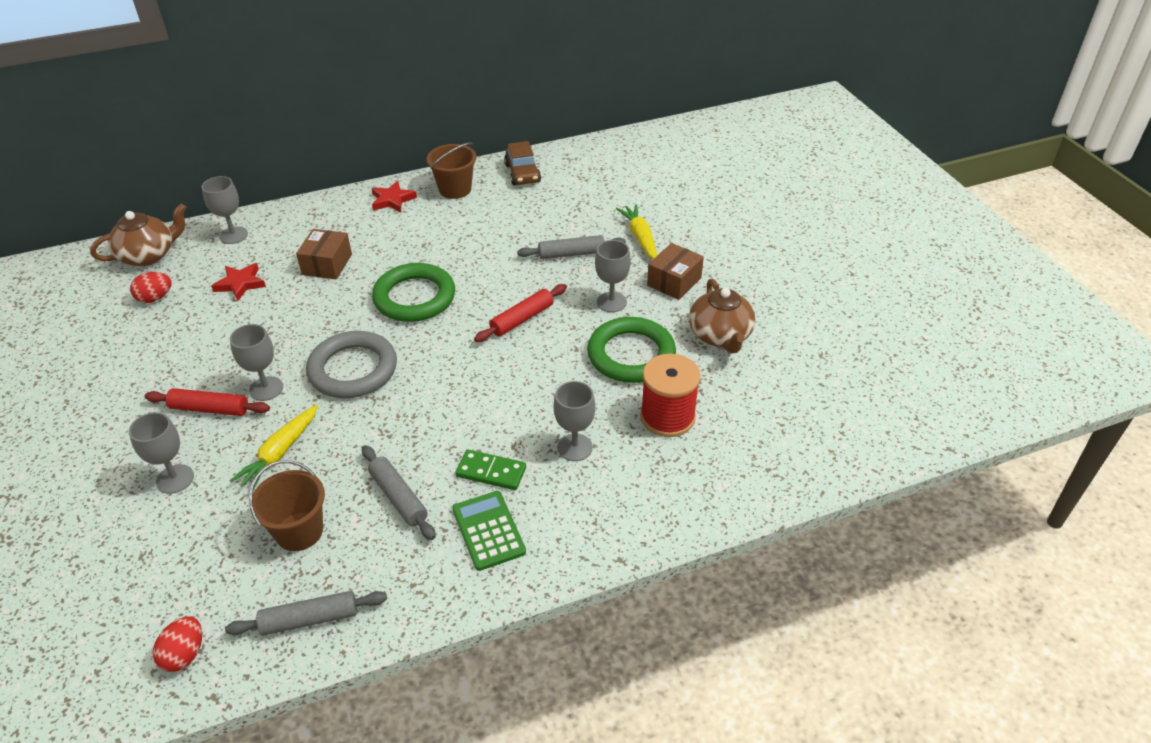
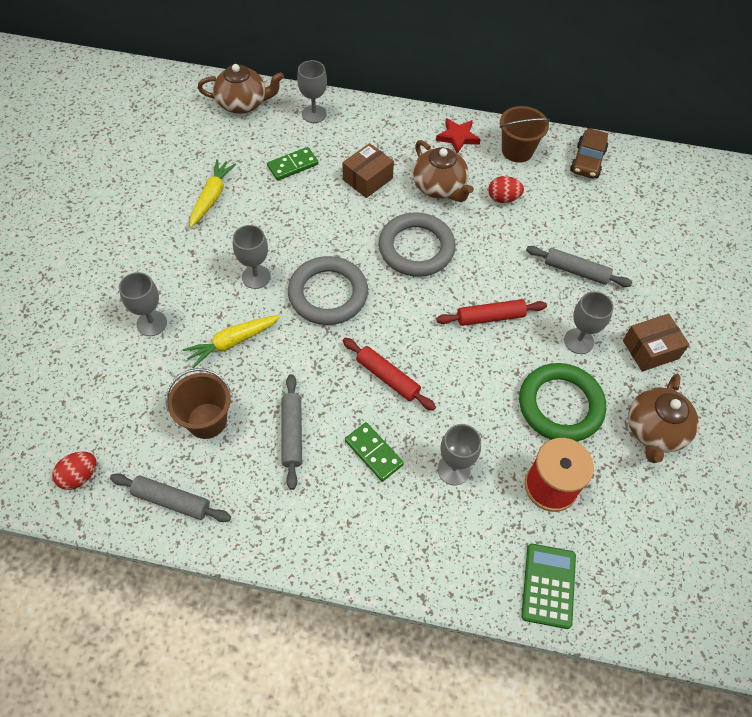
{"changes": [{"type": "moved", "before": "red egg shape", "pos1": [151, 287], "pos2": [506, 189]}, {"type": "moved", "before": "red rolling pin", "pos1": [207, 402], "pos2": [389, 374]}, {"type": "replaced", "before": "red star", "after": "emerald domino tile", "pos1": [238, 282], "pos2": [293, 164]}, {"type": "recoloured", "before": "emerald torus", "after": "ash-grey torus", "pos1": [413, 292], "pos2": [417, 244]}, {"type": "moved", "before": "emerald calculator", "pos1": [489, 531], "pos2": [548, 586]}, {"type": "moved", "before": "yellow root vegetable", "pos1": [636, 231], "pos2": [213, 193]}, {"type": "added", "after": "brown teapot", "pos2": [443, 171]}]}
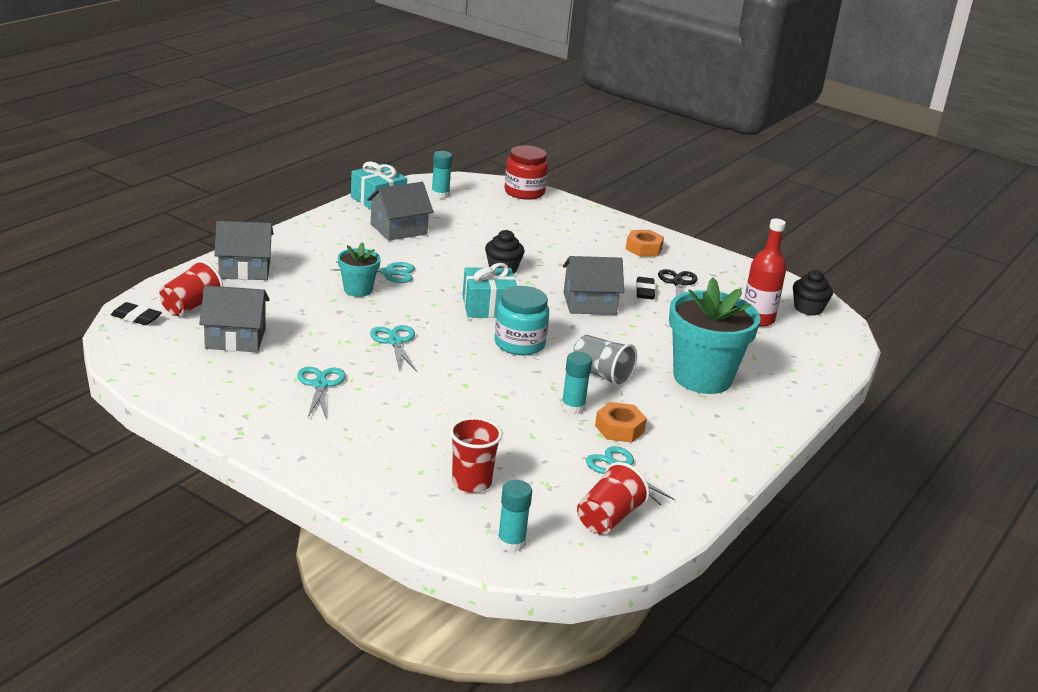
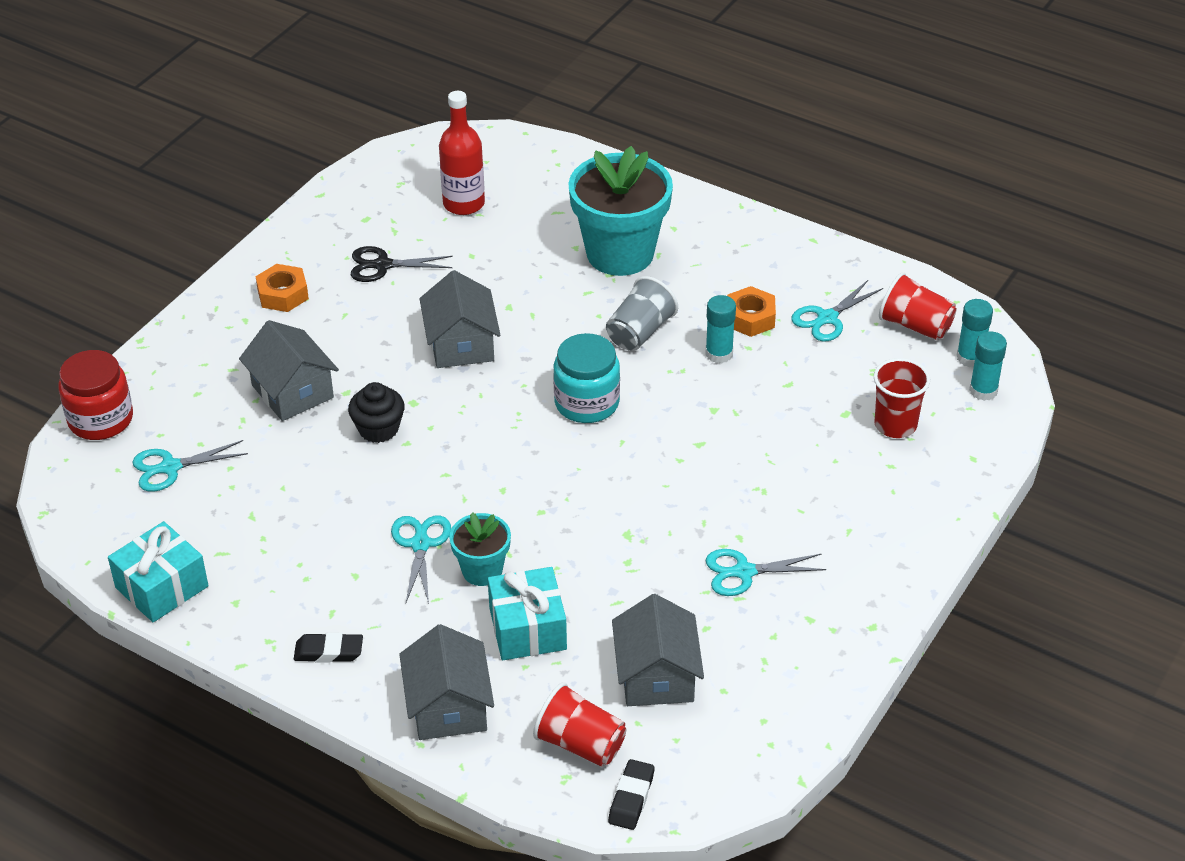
{"changes": [{"type": "moved", "before": "ash-grey house", "pos1": [400, 211], "pos2": [289, 370]}, {"type": "moved", "before": "teal scissors", "pos1": [393, 348], "pos2": [190, 466]}, {"type": "moved", "before": "teal glue stick", "pos1": [442, 175], "pos2": [974, 333]}, {"type": "moved", "before": "teal wrapped gift", "pos1": [489, 290], "pos2": [527, 613]}, {"type": "moved", "before": "black gum eraser", "pos1": [645, 288], "pos2": [328, 648]}, {"type": "removed", "before": "black fairy cake", "pos1": [813, 293]}]}
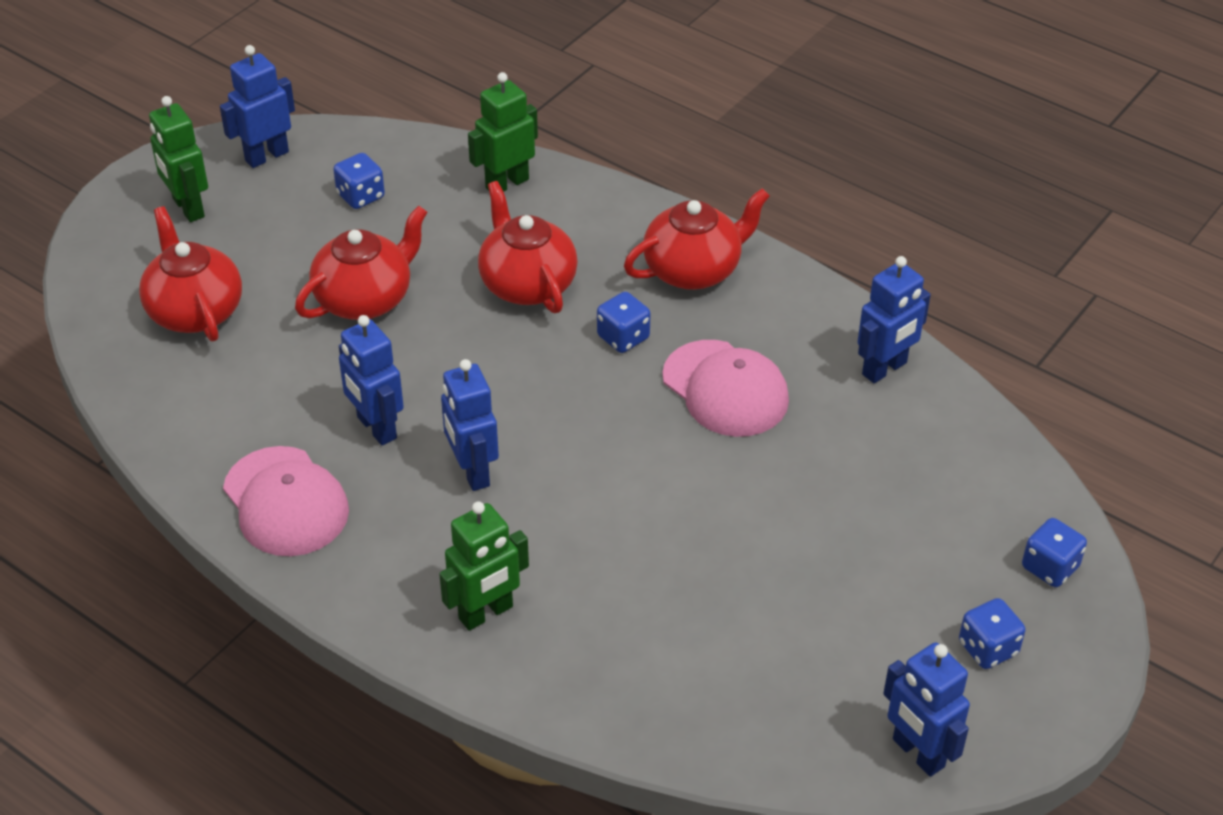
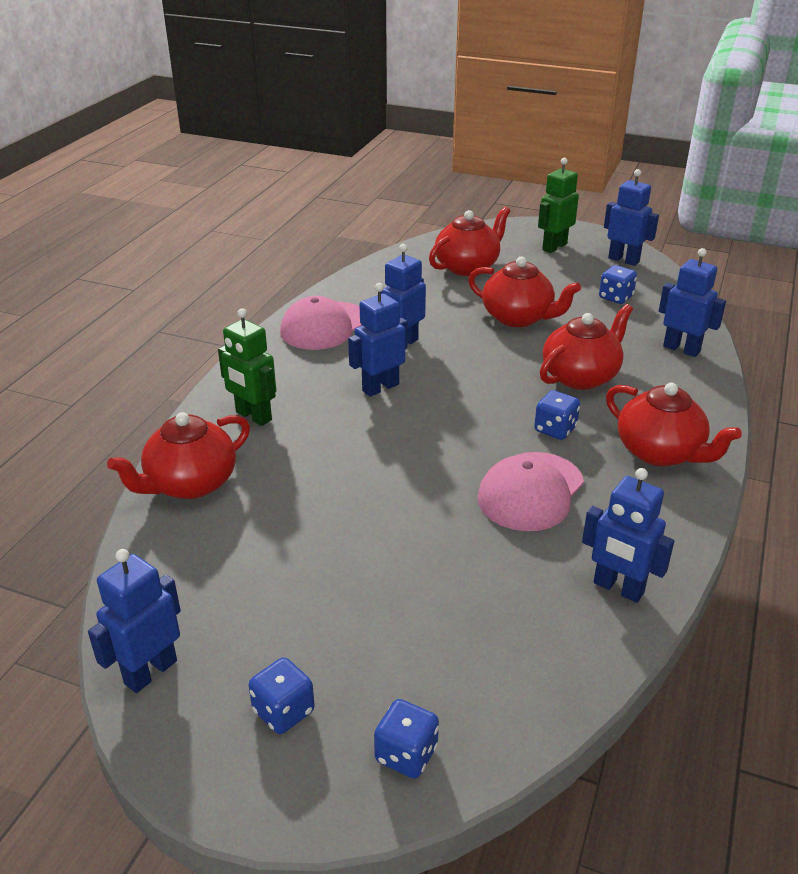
{"changes": [{"type": "recoloured", "before": "emerald robot", "after": "royal blue robot", "pos1": [503, 132], "pos2": [692, 302]}, {"type": "added", "after": "red teapot", "pos2": [178, 455]}]}
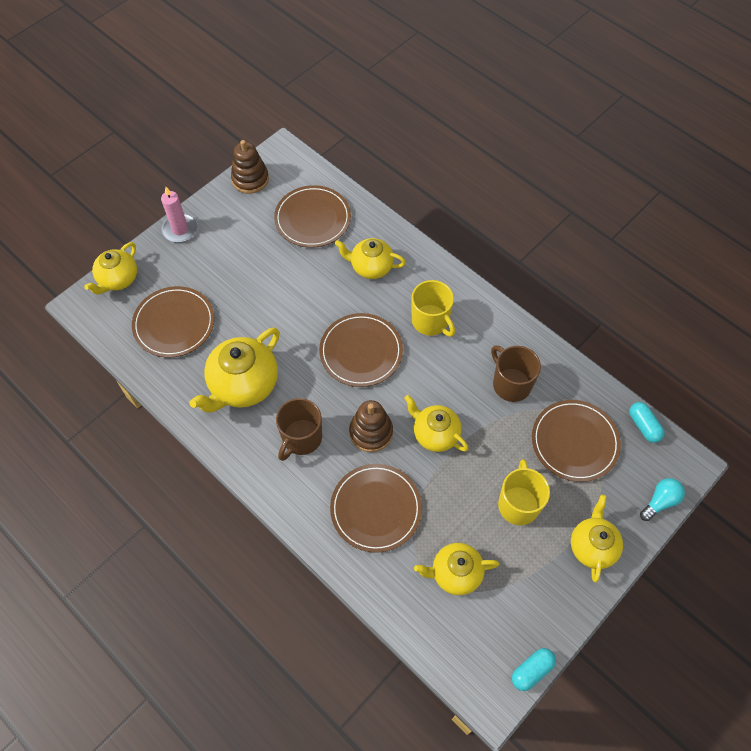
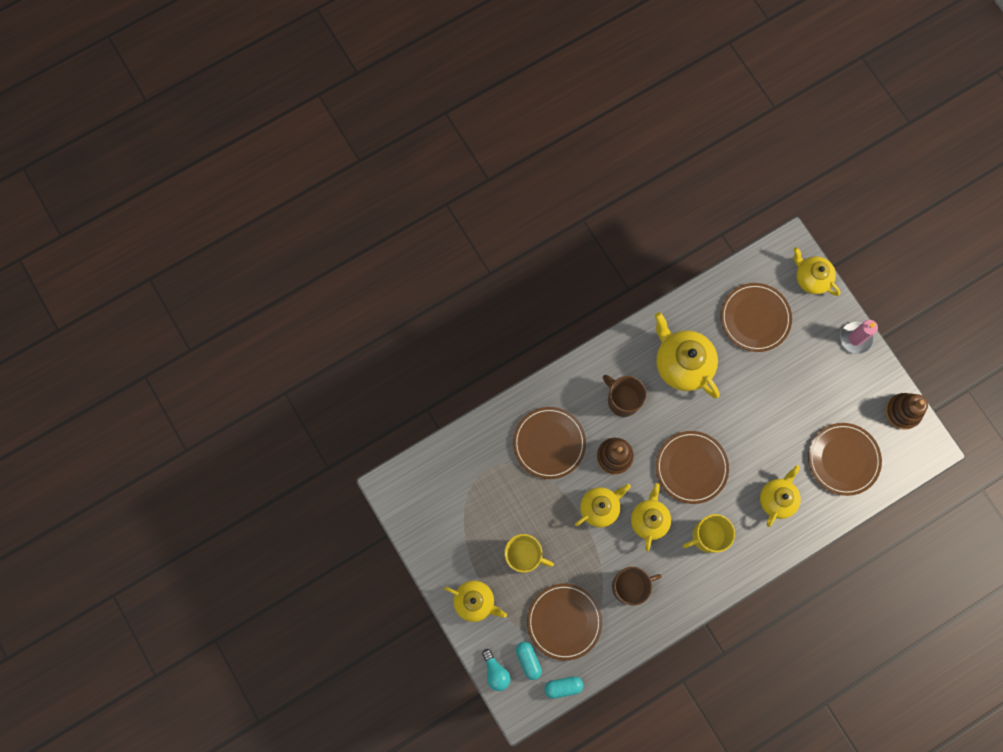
{"changes": [{"type": "moved", "before": "yellow teapot", "pos1": [456, 569], "pos2": [651, 517]}, {"type": "moved", "before": "teal pill shape", "pos1": [534, 669], "pos2": [529, 661]}]}
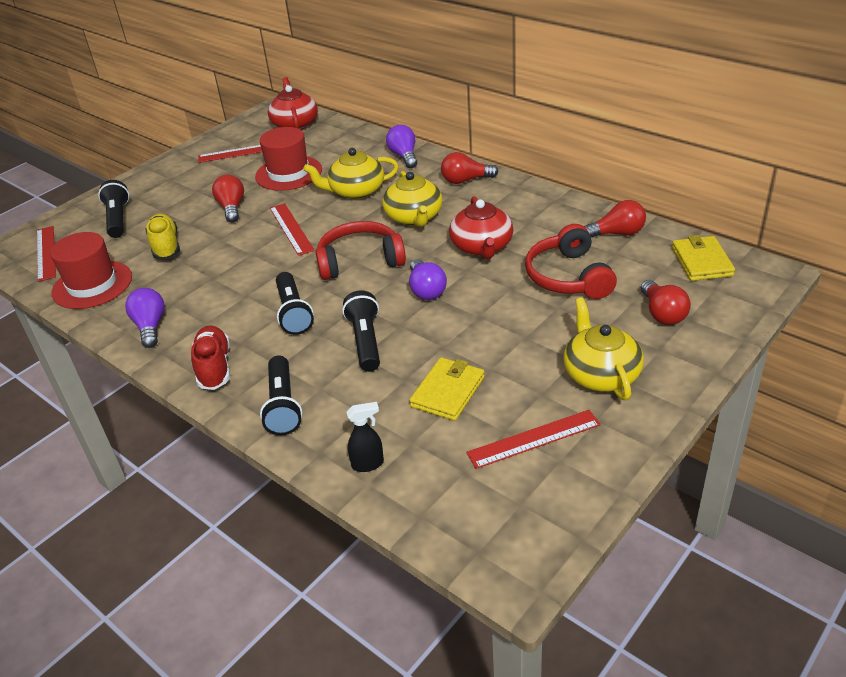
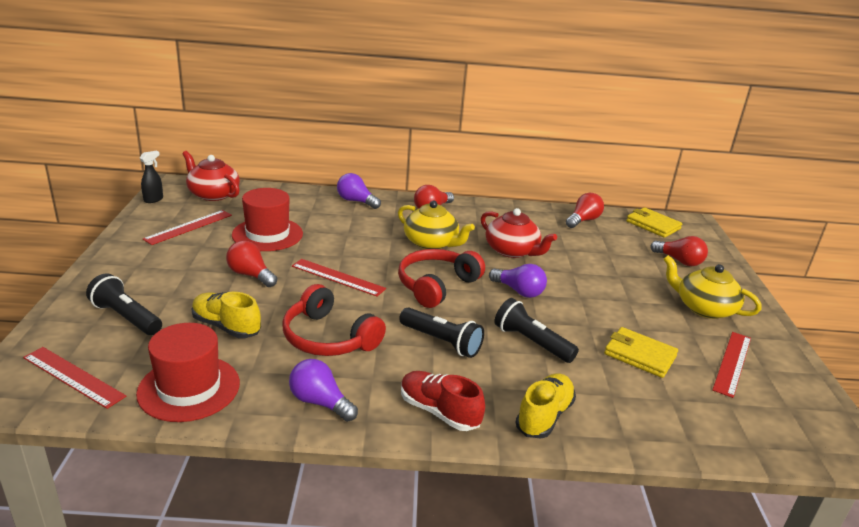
{"changes": [{"type": "replaced", "before": "black torch", "after": "yellow shoe", "pos1": [281, 395], "pos2": [545, 405]}, {"type": "removed", "before": "yellow teapot", "pos1": [351, 173]}, {"type": "moved", "before": "black spray cleaner", "pos1": [365, 437], "pos2": [151, 177]}, {"type": "turned", "before": "yellow wallet", "pos1": [446, 389], "pos2": [641, 352], "turn": -45}, {"type": "moved", "before": "red over-ear headphones", "pos1": [571, 261], "pos2": [334, 320]}]}
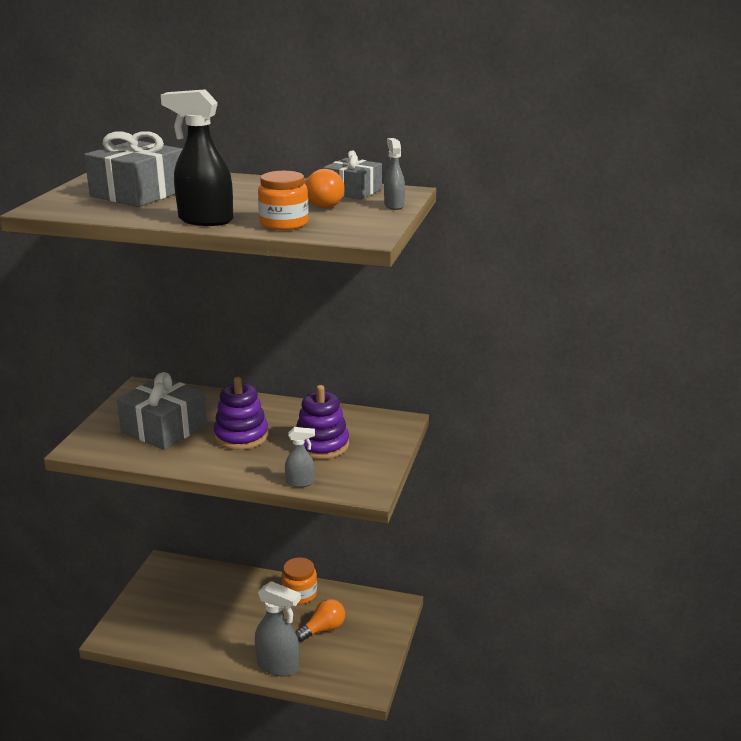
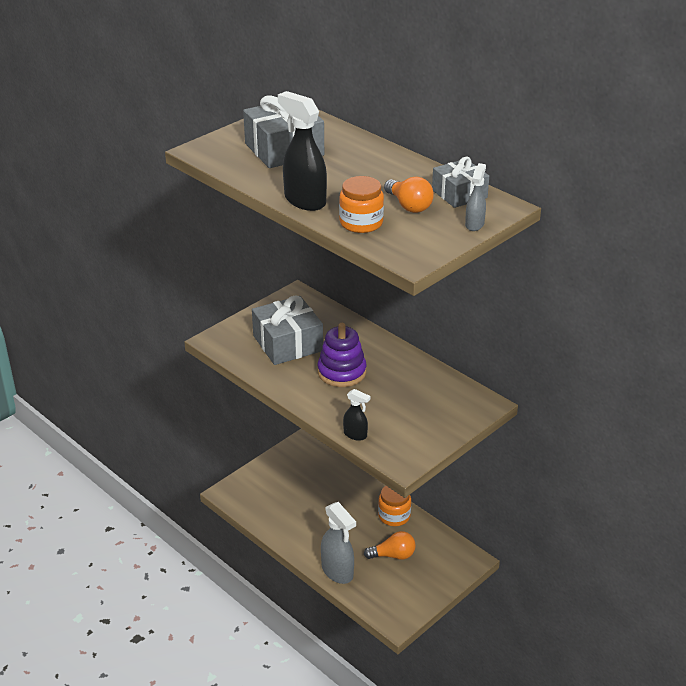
{"changes": [{"type": "recoloured", "before": "ash-grey spray cleaner", "after": "black spray cleaner", "pos1": [300, 457], "pos2": [356, 415]}, {"type": "removed", "before": "purple ring stacker", "pos1": [323, 422]}]}
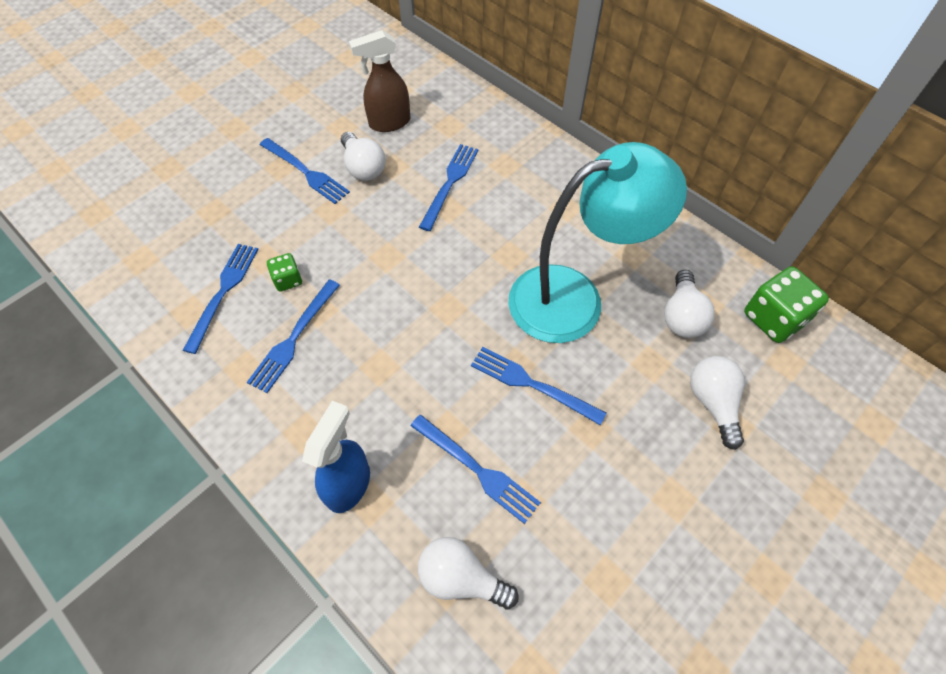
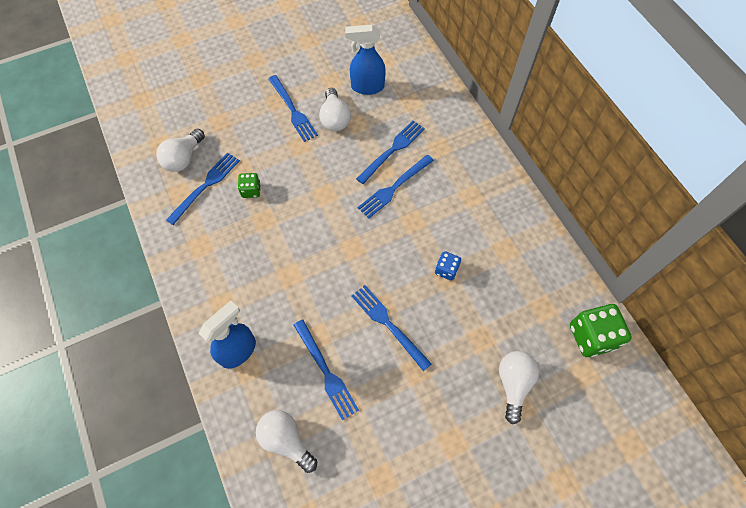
{"changes": [{"type": "moved", "before": "royal blue table fork", "pos1": [293, 336], "pos2": [396, 187]}, {"type": "recoloured", "before": "brown spray cleaner", "after": "royal blue spray cleaner", "pos1": [379, 81], "pos2": [365, 60]}, {"type": "replaced", "before": "teal desk lamp", "after": "royal blue game die", "pos1": [597, 242], "pos2": [448, 266]}, {"type": "moved", "before": "pure white lightbulb", "pos1": [689, 304], "pos2": [180, 150]}]}
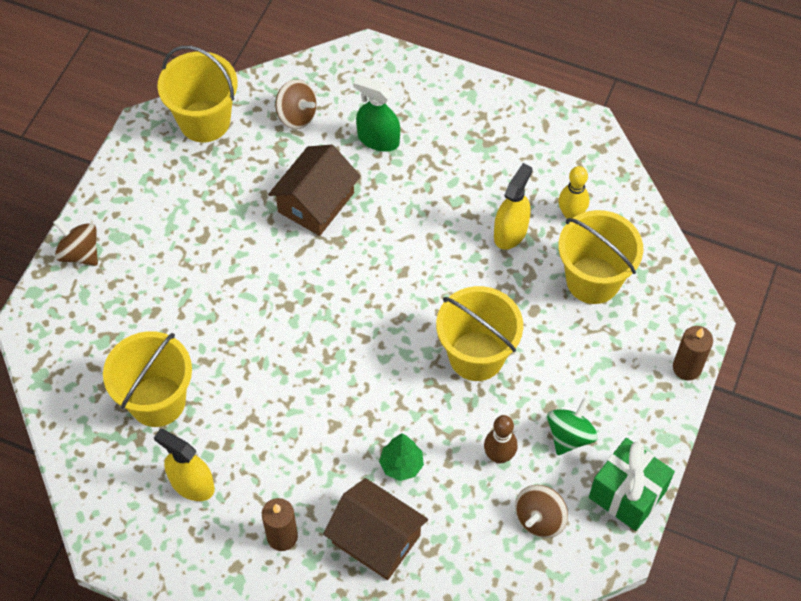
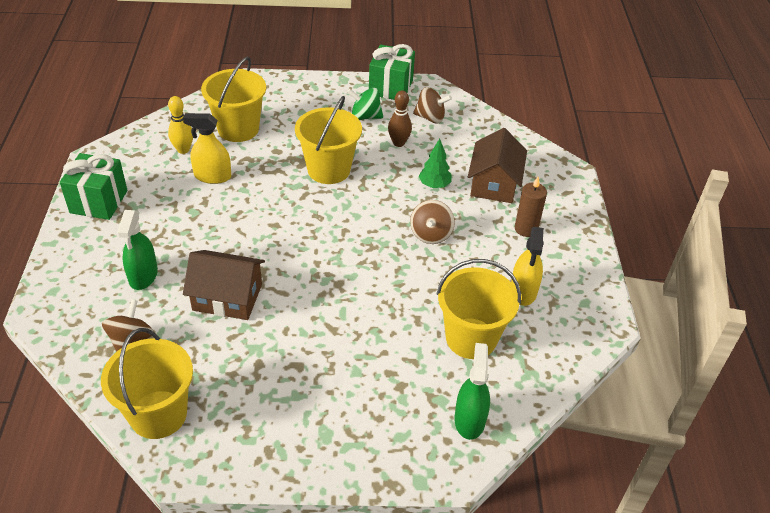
{"changes": [{"type": "moved", "before": "brown toy top", "pos1": [75, 242], "pos2": [432, 222]}, {"type": "removed", "before": "brown wax candle", "pos1": [693, 353]}, {"type": "added", "after": "emerald wrapped gift", "pos2": [94, 186]}, {"type": "added", "after": "emerald spray cleaner", "pos2": [472, 391]}]}
